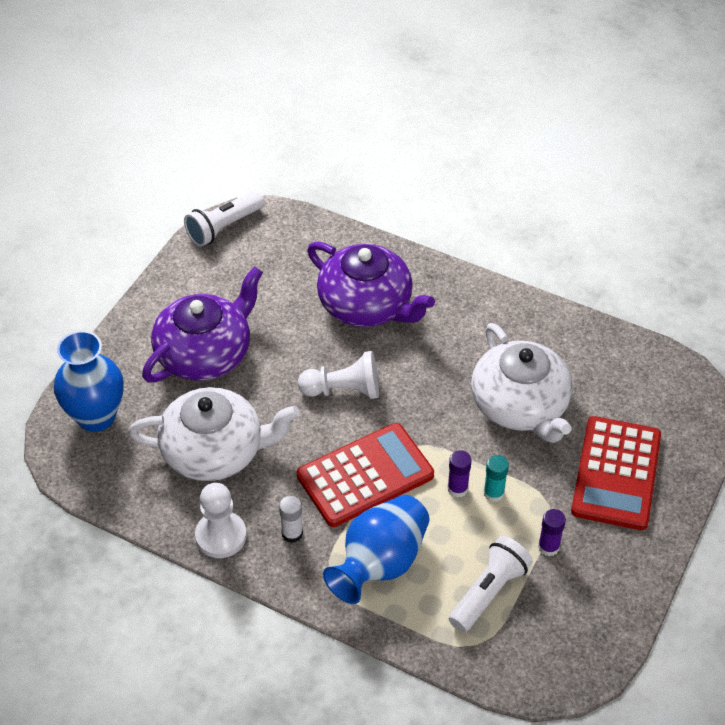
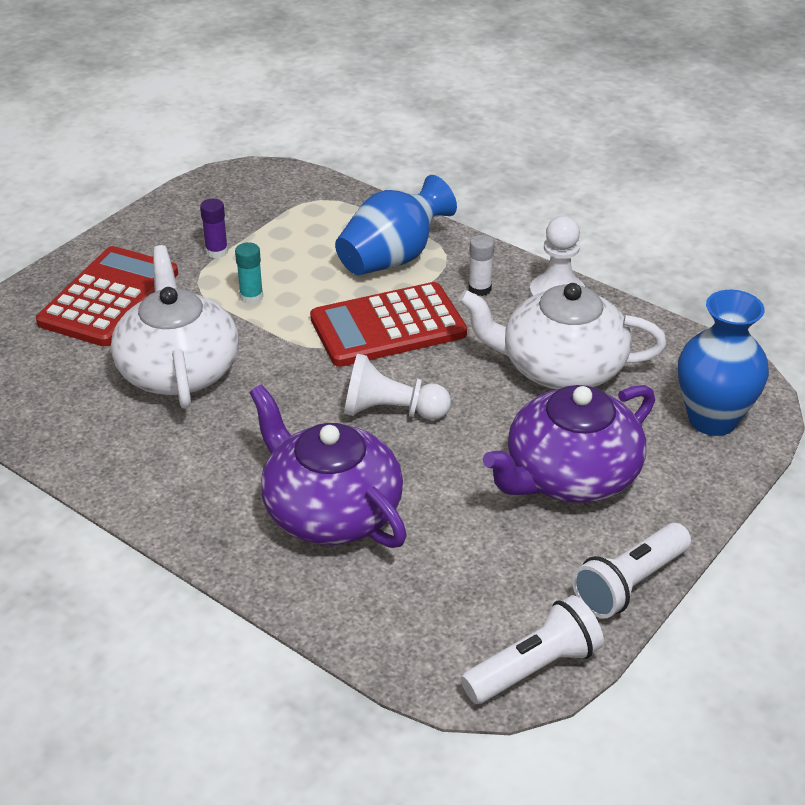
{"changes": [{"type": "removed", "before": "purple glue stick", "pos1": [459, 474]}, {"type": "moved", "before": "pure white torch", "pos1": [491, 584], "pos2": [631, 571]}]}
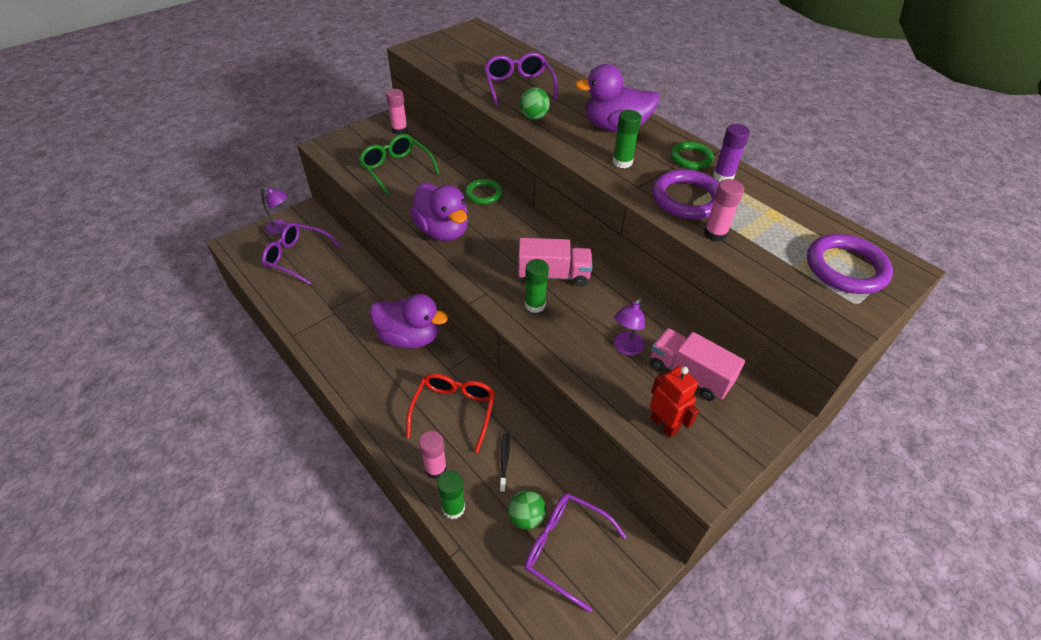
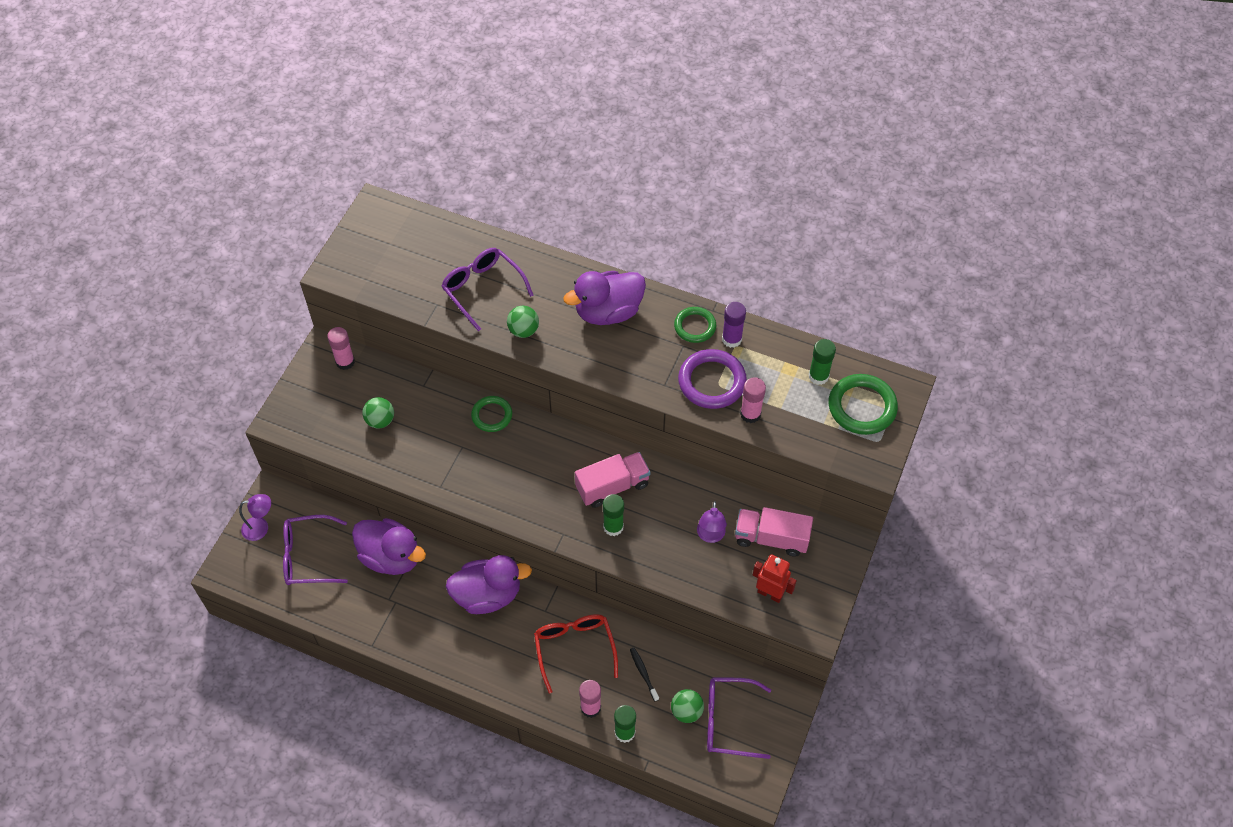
{"changes": [{"type": "replaced", "before": "emerald eyeglasses", "after": "emerald play ball", "pos1": [399, 165], "pos2": [378, 412]}, {"type": "moved", "before": "purple toy duck", "pos1": [439, 212], "pos2": [389, 546]}, {"type": "moved", "before": "emerald glue stick", "pos1": [626, 139], "pos2": [822, 362]}, {"type": "recoloured", "before": "purple torus", "after": "emerald torus", "pos1": [850, 264], "pos2": [863, 404]}]}
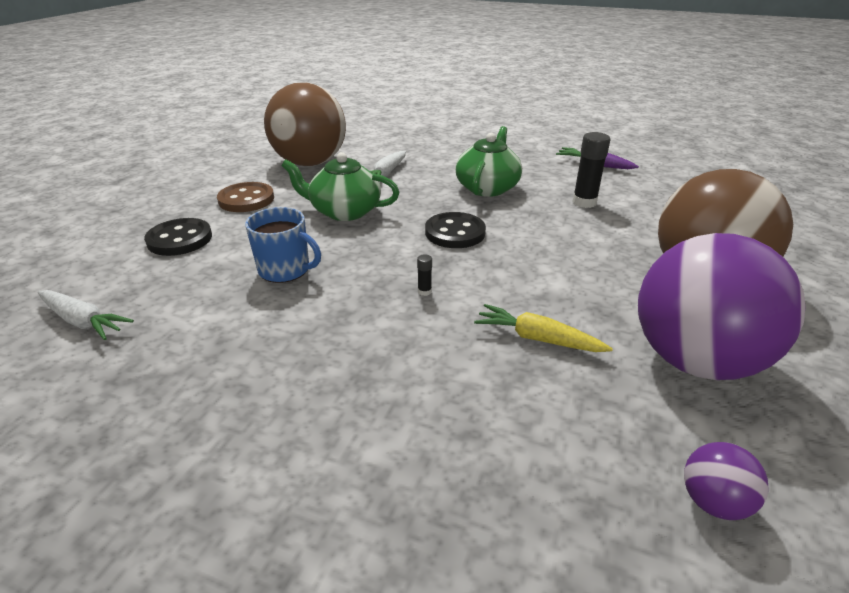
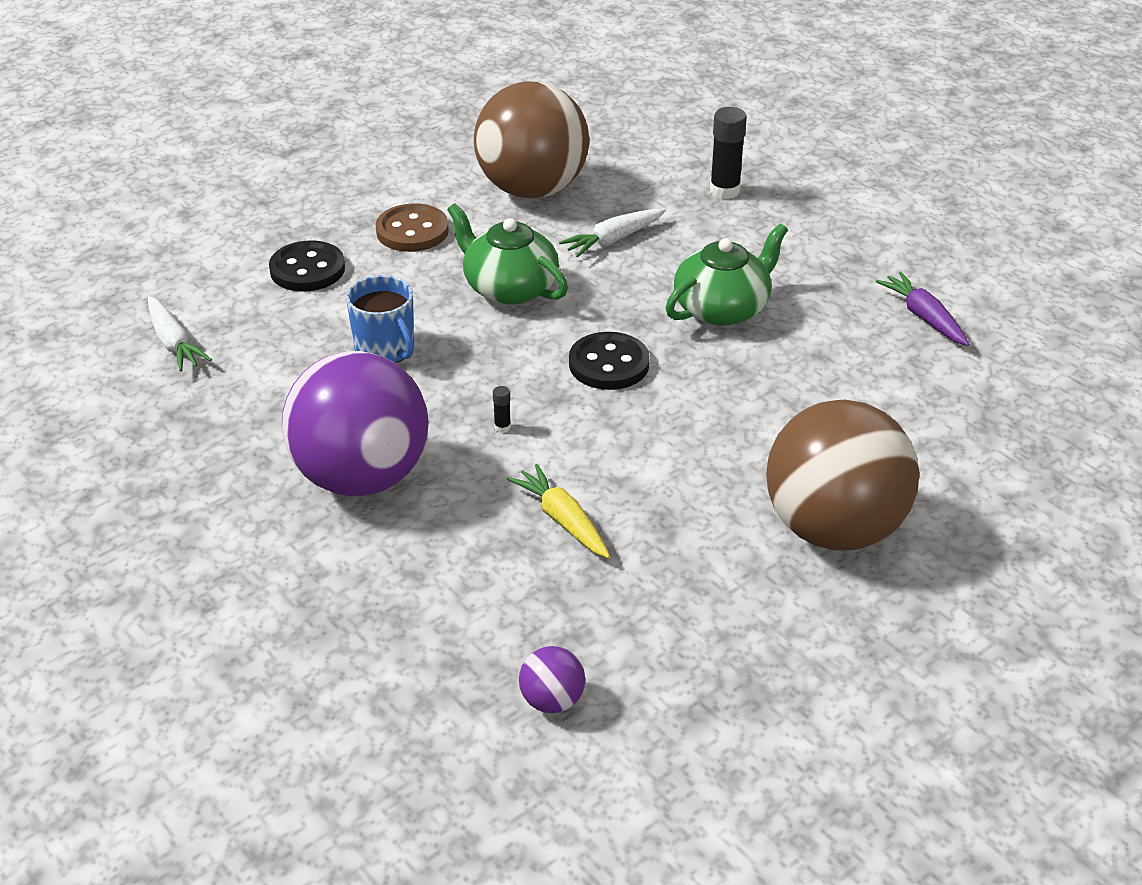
{"changes": [{"type": "moved", "before": "black glue stick", "pos1": [591, 170], "pos2": [728, 153]}, {"type": "moved", "before": "purple play ball", "pos1": [722, 306], "pos2": [355, 423]}]}
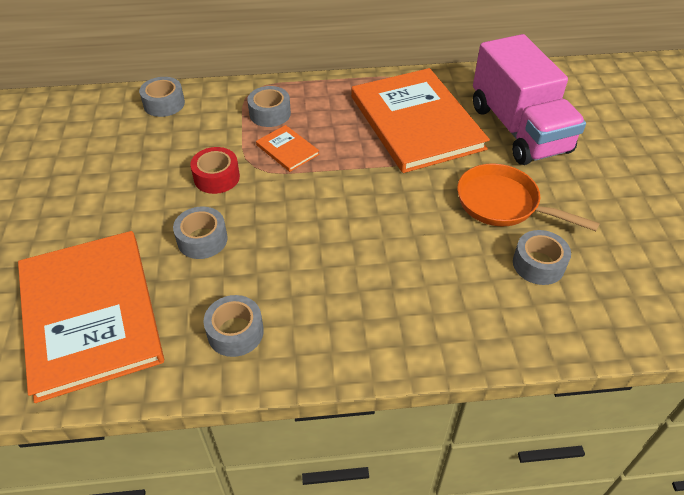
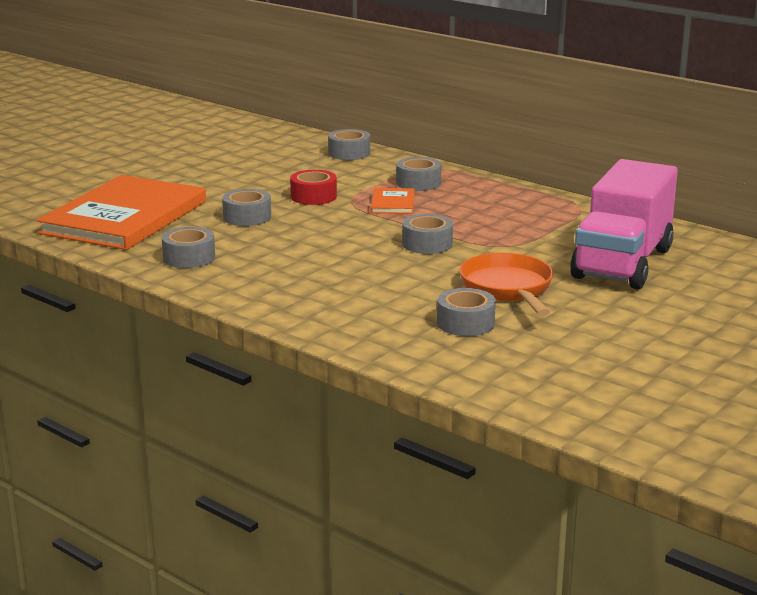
{"changes": [{"type": "removed", "before": "orange hardcover", "pos1": [420, 120]}, {"type": "added", "after": "ash-grey roll of tape", "pos2": [427, 234]}]}
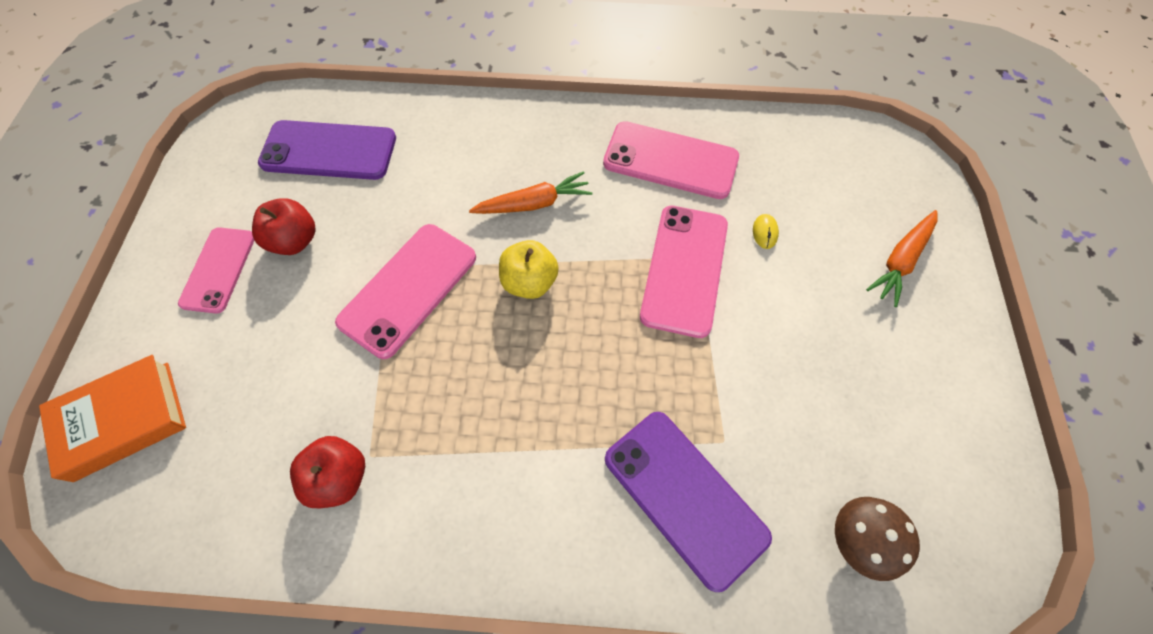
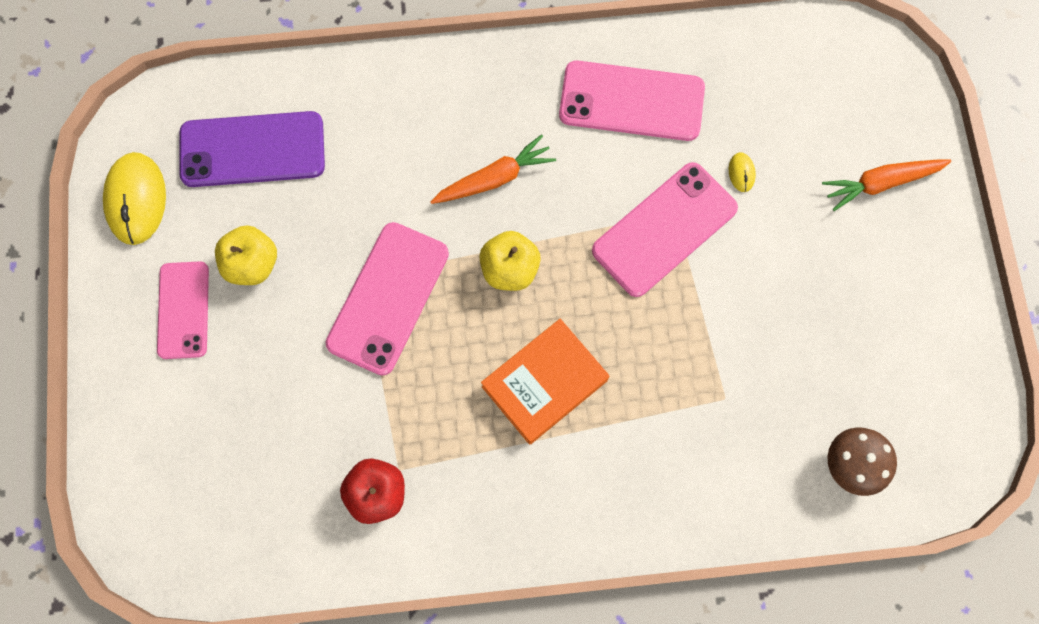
{"changes": [{"type": "moved", "before": "orange hardcover", "pos1": [112, 418], "pos2": [545, 382]}, {"type": "recoloured", "before": "red toy apple", "after": "yellow toy apple", "pos1": [284, 226], "pos2": [246, 255]}, {"type": "removed", "before": "purple phone", "pos1": [688, 502]}, {"type": "turned", "before": "rose-pink phone", "pos1": [684, 272], "pos2": [665, 229], "turn": 45}, {"type": "turned", "before": "orange root vegetable", "pos1": [902, 258], "pos2": [886, 185], "turn": 45}, {"type": "added", "after": "yellow computer mouse", "pos2": [134, 198]}]}
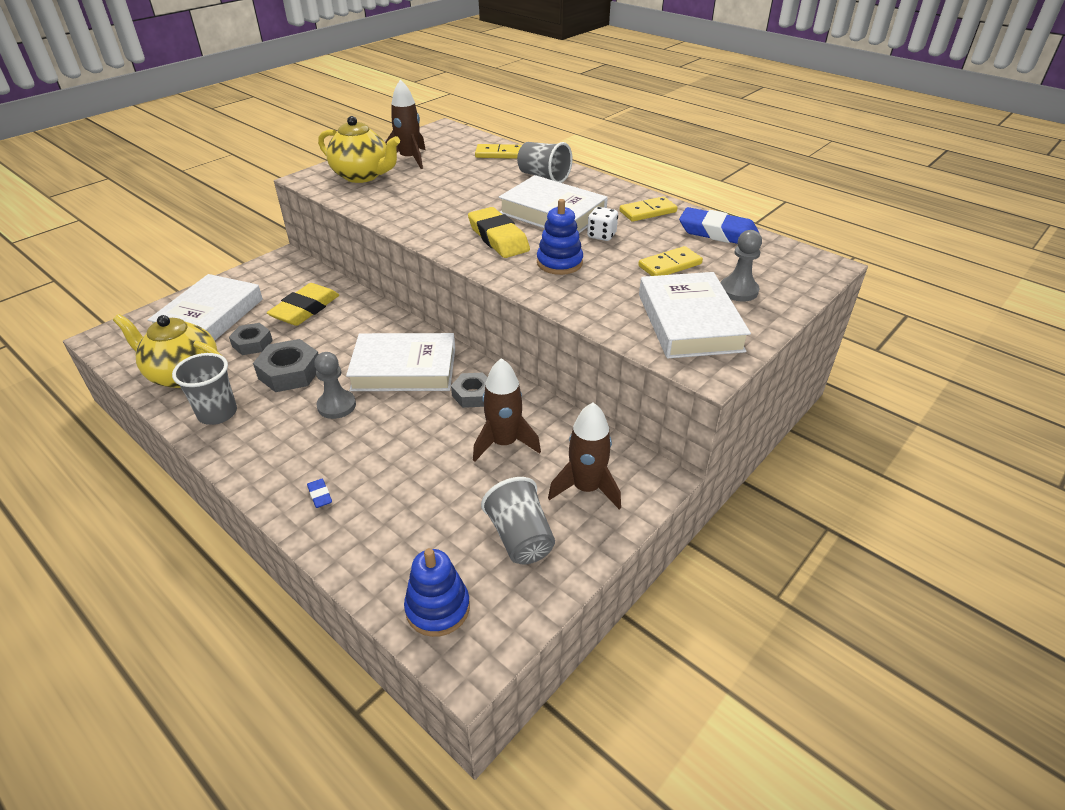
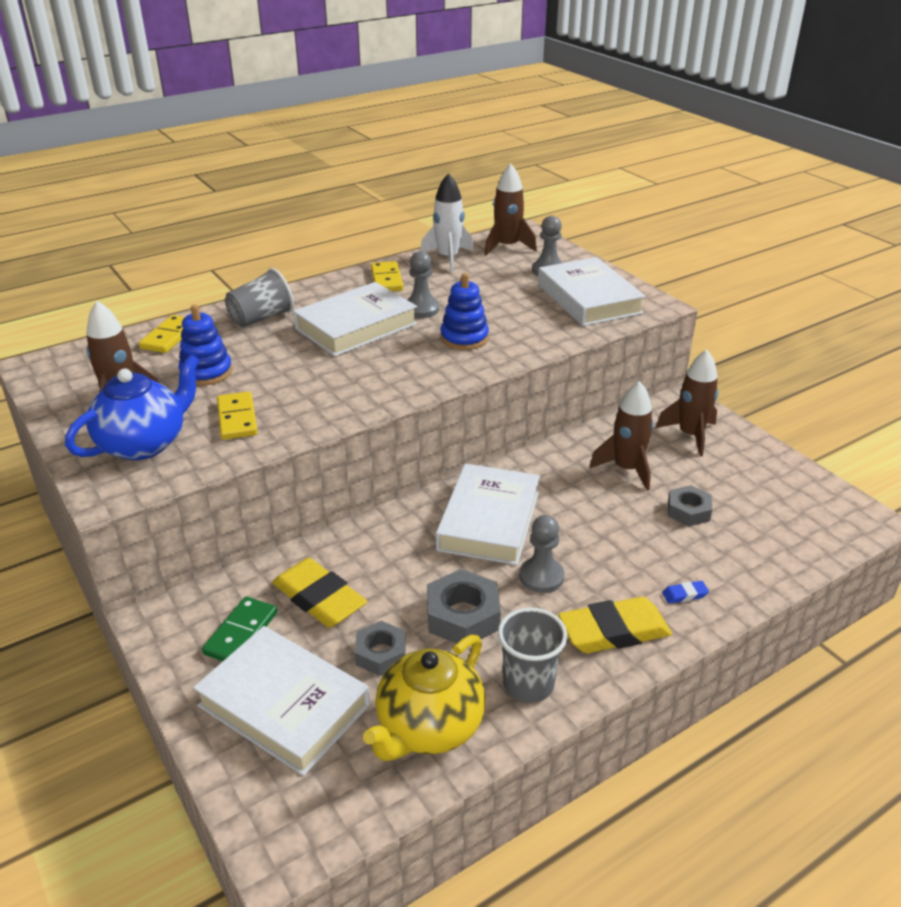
{"changes": [{"type": "recoloured", "before": "yellow teapot", "after": "royal blue teapot", "pos1": [359, 149], "pos2": [132, 407]}, {"type": "moved", "before": "royal blue ring stacker", "pos1": [437, 592], "pos2": [205, 345]}, {"type": "moved", "before": "ash-grey hexagon nut", "pos1": [469, 390], "pos2": [690, 505]}, {"type": "moved", "before": "yellow gum eraser", "pos1": [499, 232], "pos2": [615, 625]}, {"type": "removed", "before": "ash-grey beaker", "pos1": [518, 521]}, {"type": "replaced", "before": "pure white game die", "after": "ash-grey chess pawn", "pos1": [602, 224], "pos2": [423, 284]}, {"type": "moved", "before": "yellow domino tile", "pos1": [670, 261], "pos2": [237, 415]}, {"type": "turned", "before": "pure white hardcover", "pos1": [695, 315], "pos2": [592, 291], "turn": 60}, {"type": "replaced", "before": "royal blue gum eraser", "after": "pure white spaceship", "pos1": [719, 225], "pos2": [447, 222]}, {"type": "added", "after": "emerald domino tile", "pos2": [239, 629]}, {"type": "added", "after": "brown spaceship", "pos2": [510, 209]}]}
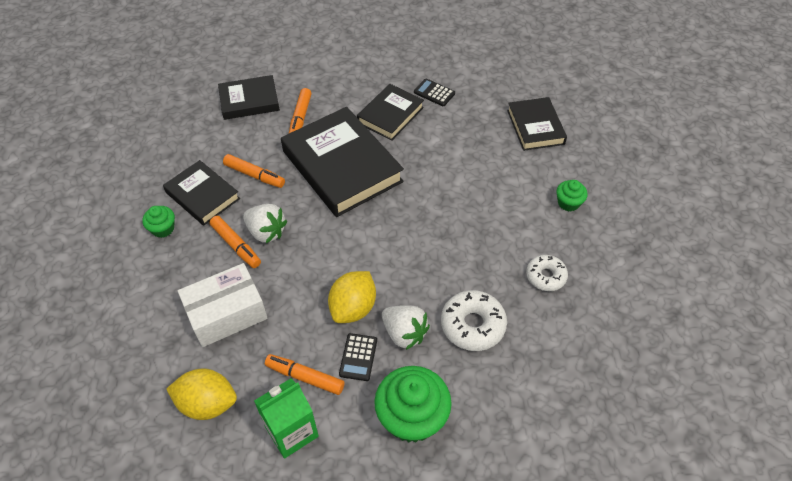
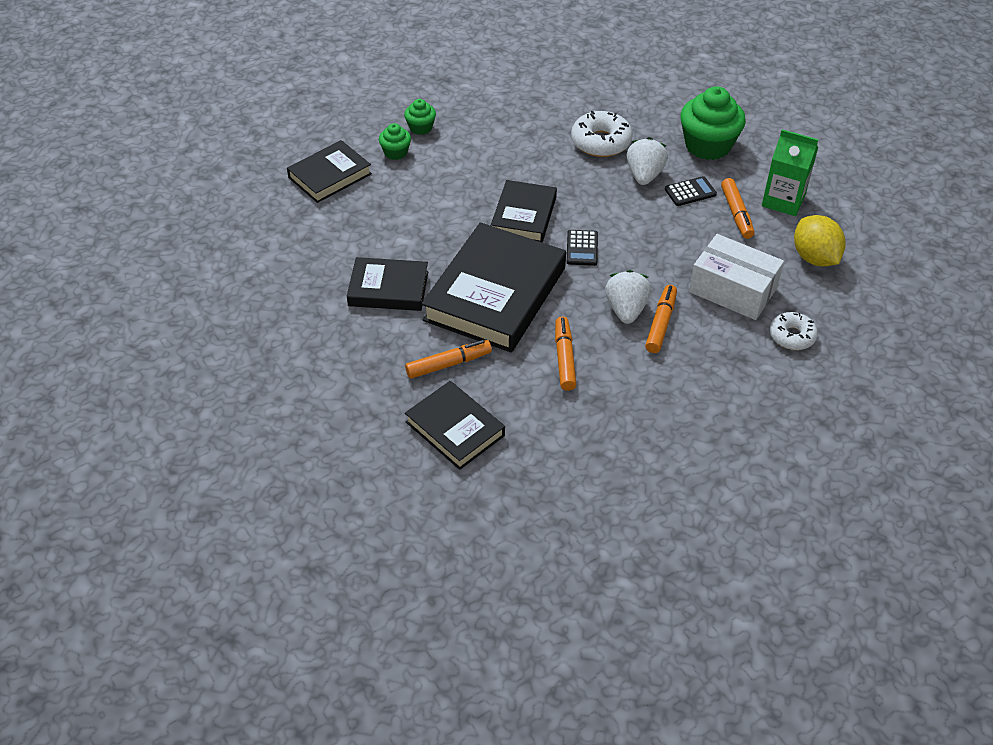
{"changes": [{"type": "moved", "before": "emerald fairy cake", "pos1": [158, 222], "pos2": [395, 141]}, {"type": "moved", "before": "black hardcover", "pos1": [201, 193], "pos2": [524, 211]}, {"type": "removed", "before": "yellow lemon", "pos1": [352, 297]}, {"type": "moved", "before": "black calculator", "pos1": [434, 92], "pos2": [582, 248]}, {"type": "moved", "before": "pure white donut", "pos1": [547, 273], "pos2": [794, 331]}]}
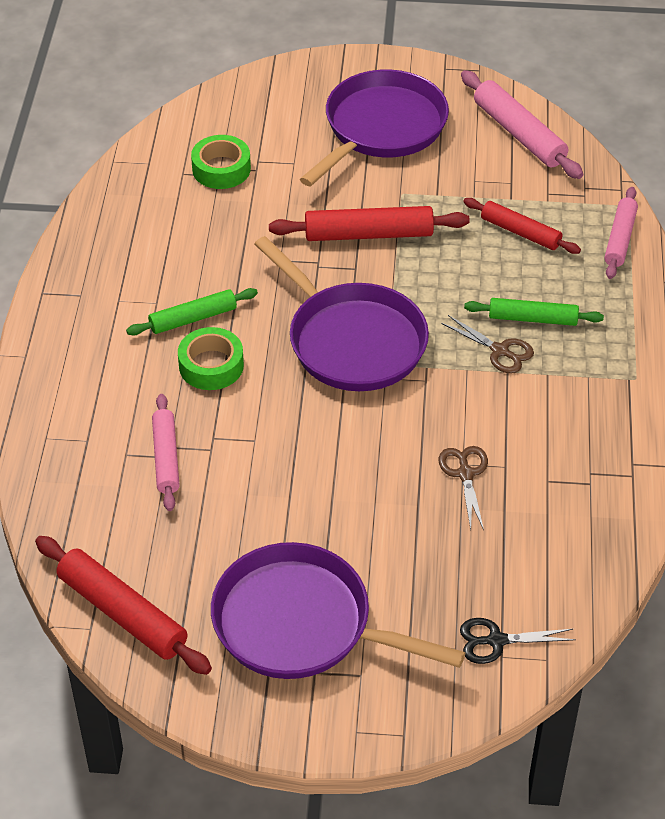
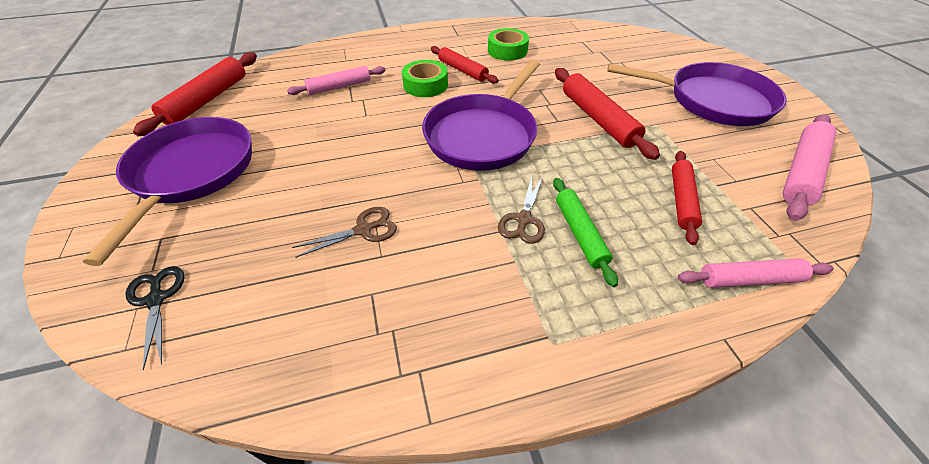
{"changes": [{"type": "recoloured", "before": "emerald rolling pin", "after": "red rolling pin", "pos1": [192, 312], "pos2": [465, 65]}, {"type": "moved", "before": "emerald roll of tape", "pos1": [221, 162], "pos2": [508, 44]}]}
